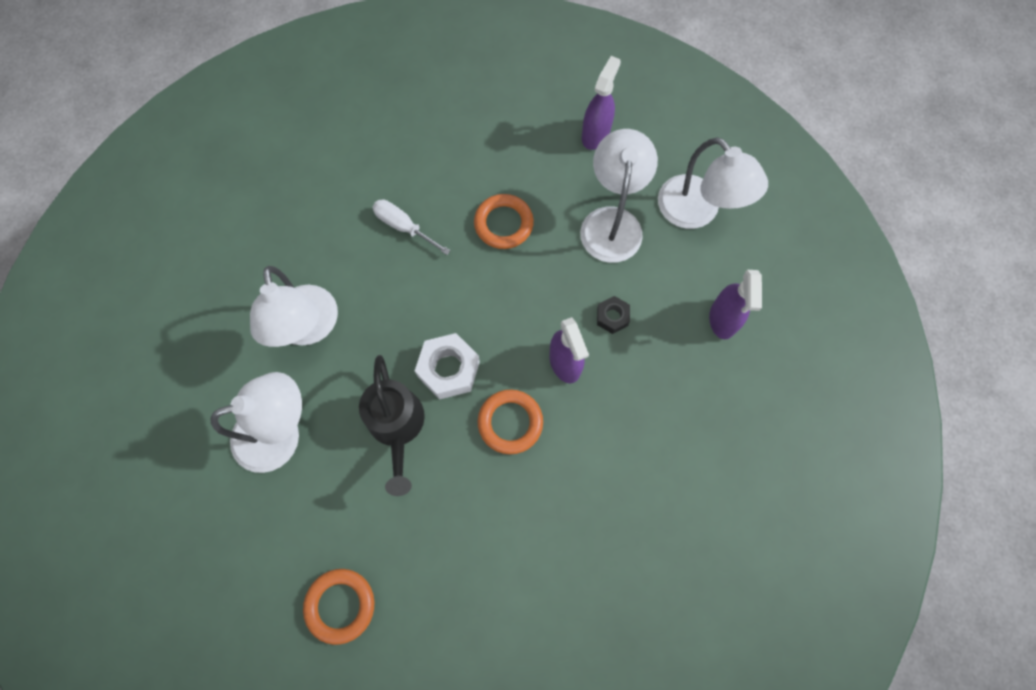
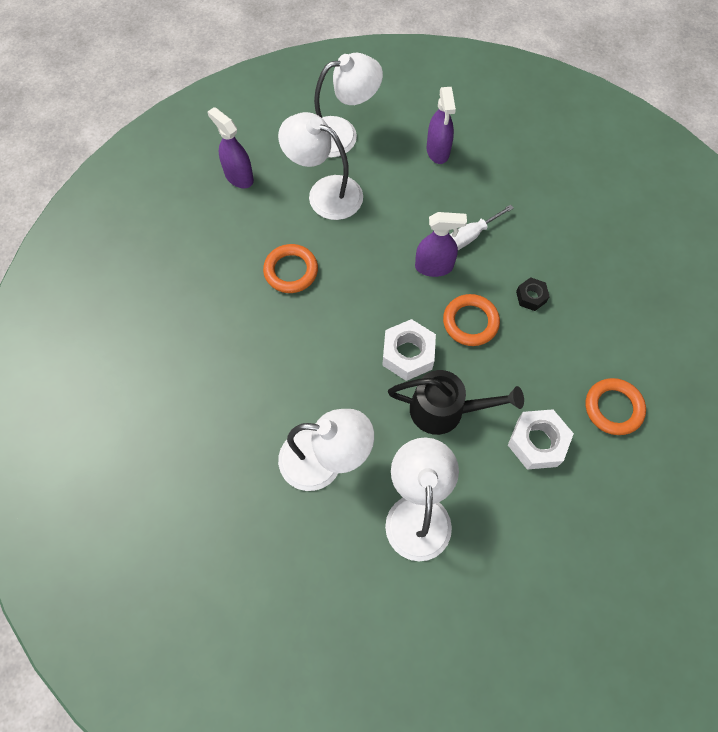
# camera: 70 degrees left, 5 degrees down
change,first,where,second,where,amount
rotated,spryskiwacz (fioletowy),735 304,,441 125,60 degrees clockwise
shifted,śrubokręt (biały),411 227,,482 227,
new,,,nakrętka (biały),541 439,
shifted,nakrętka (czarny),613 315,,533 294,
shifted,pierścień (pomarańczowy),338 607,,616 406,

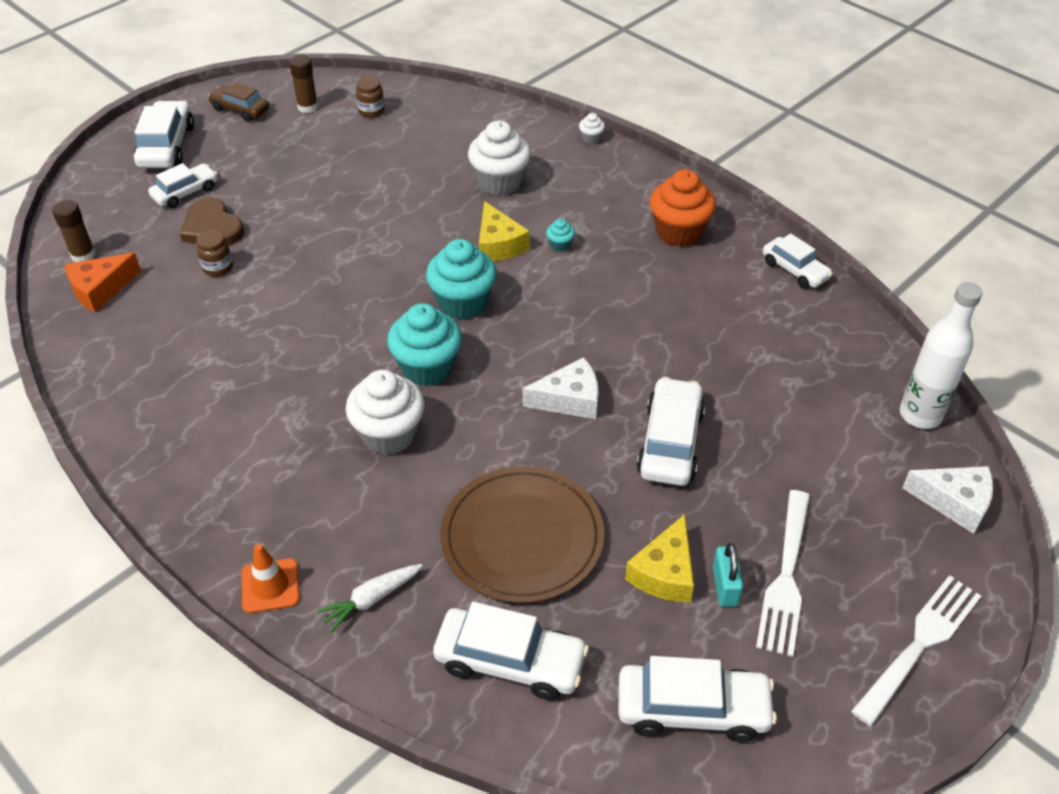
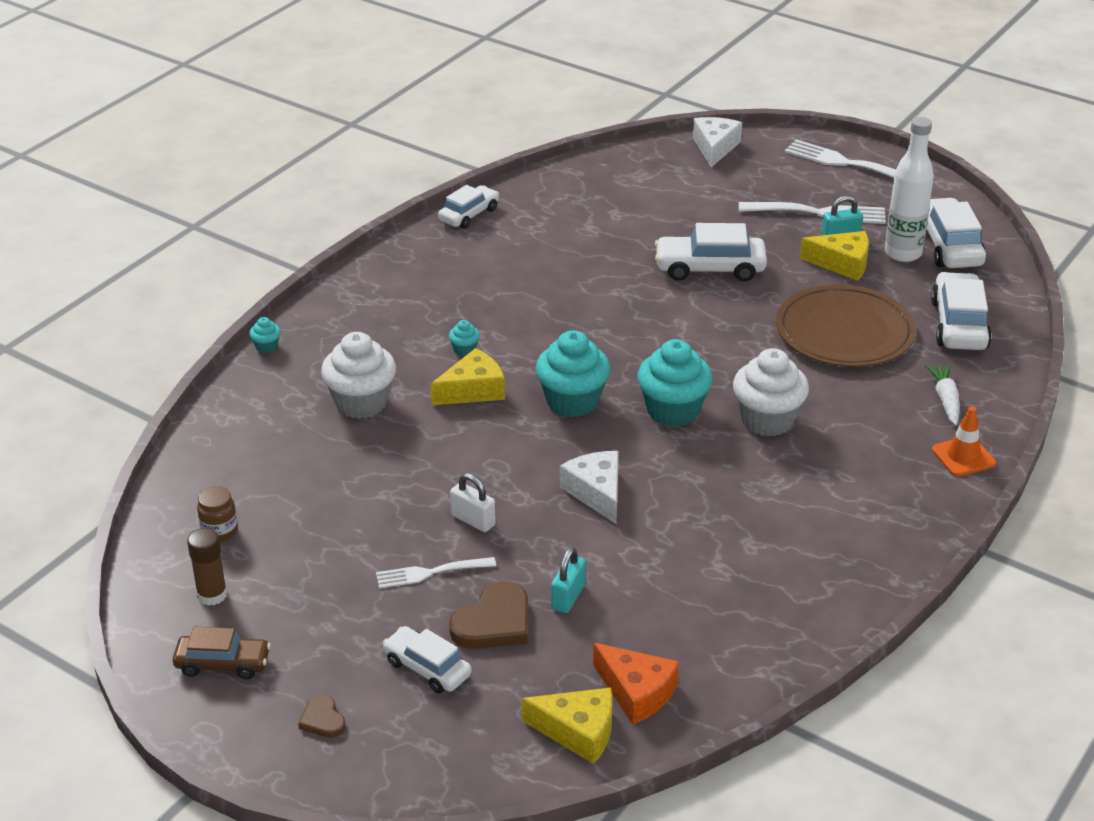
# camera: 100 degrees left, 10 degrees down
change,first,where,second,where,amount
rotated,samochód (brązowy),238 102,,222 652,105 degrees counterclockwise
repainted,muffinka (biały),592 128,muffinka (turkusowy),265 335,
swapped,samochód (biały),164 134,serce (brązowy),322 716,
new,,,widelec (biały),436 572,
new,,,kłódka (biały),473 502,
swapped,klej w sztyfcie (brązowy),73 231,ser (żółty),567 725,
swapped,słoik (brązowy),214 253,kłódka (turkusowy),568 580,
shifted,ser (biały),561 388,,589 487,
shifted,butelka (biały),941 355,,909 189,
rotated,marchewka (biały),369 598,,942 395,135 degrees counterclockwise
gone,muffinka (pomarańczowy),683 208,,,

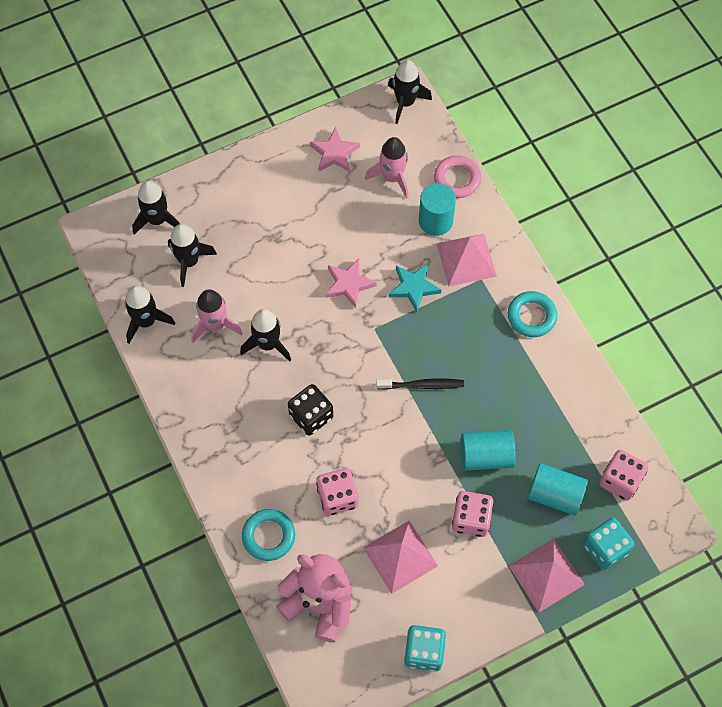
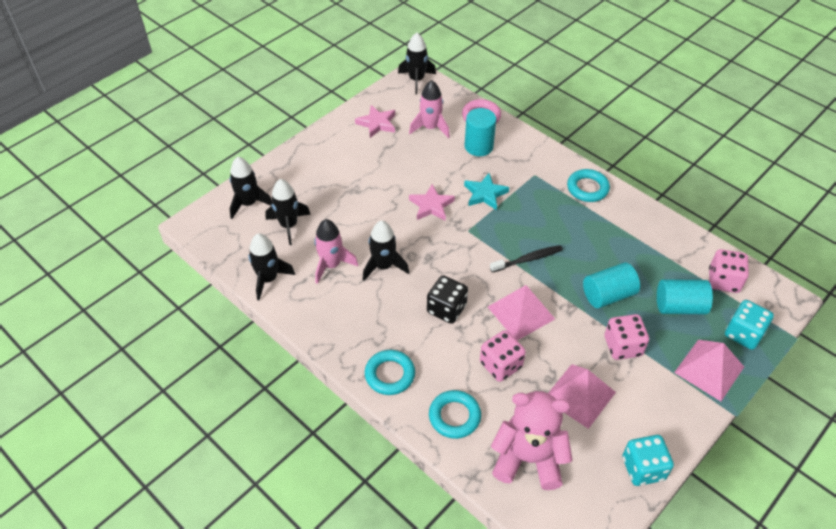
# camera: 20 degrees left, 15 degrees down
change,first,where,second,where,amount
new,,,pierścień (turkusowy),390 372,
shifted,piramida (różowy),466 260,,521 313,

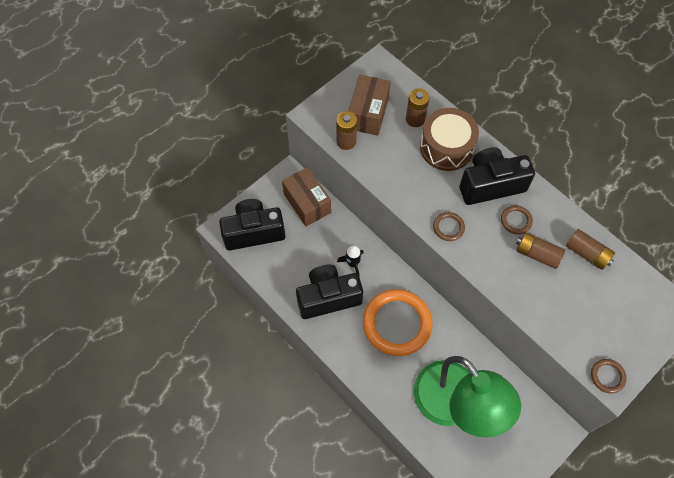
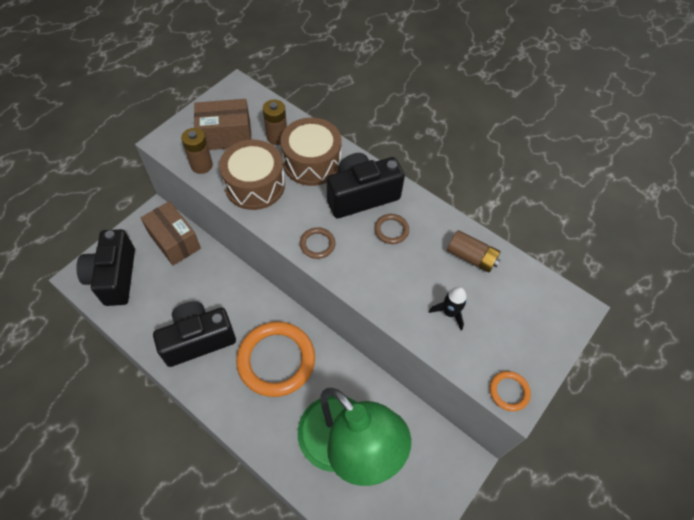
# camera: 10 degrees left, 5 degrees down
change,first,where,second,where,amount
rotated,aparat fotograficzny (czarny),252 224,,105 267,75 degrees counterclockwise
rotated,pudełko (brązowy),369 105,,223 124,75 degrees clockwise
new,,,bęben (brązowy),252 175,
shifted,rakieta (czarny),350 261,,448 309,
repainted,pierścień (brązowy),609 376,pierścień (pomarańczowy),510 391,
gone,bateria (brązowy),540 250,,,

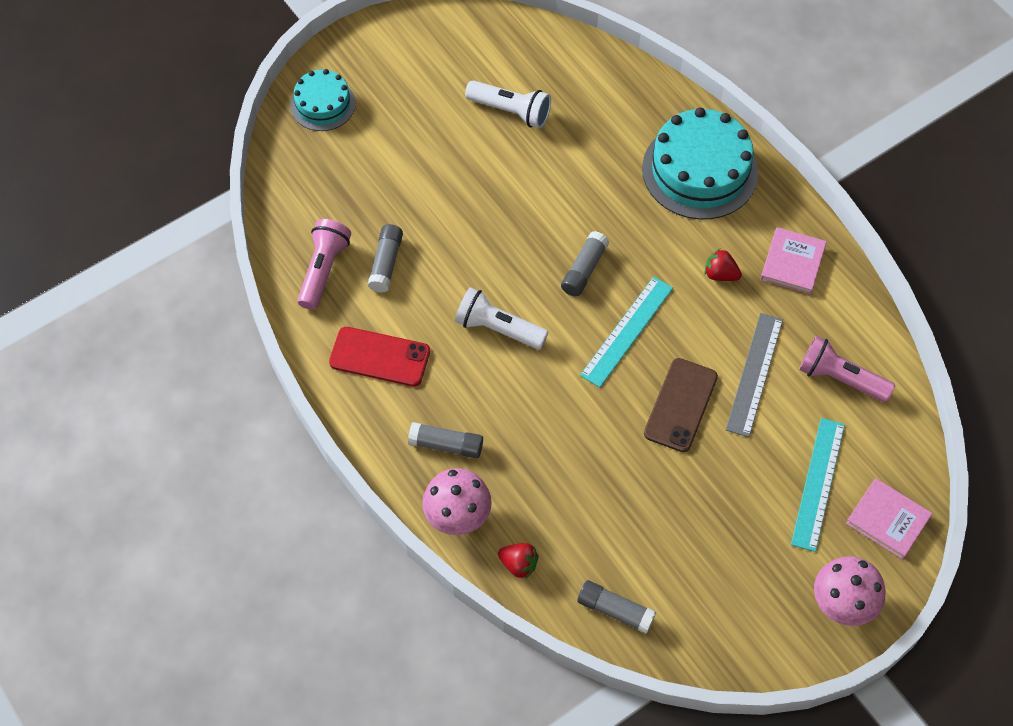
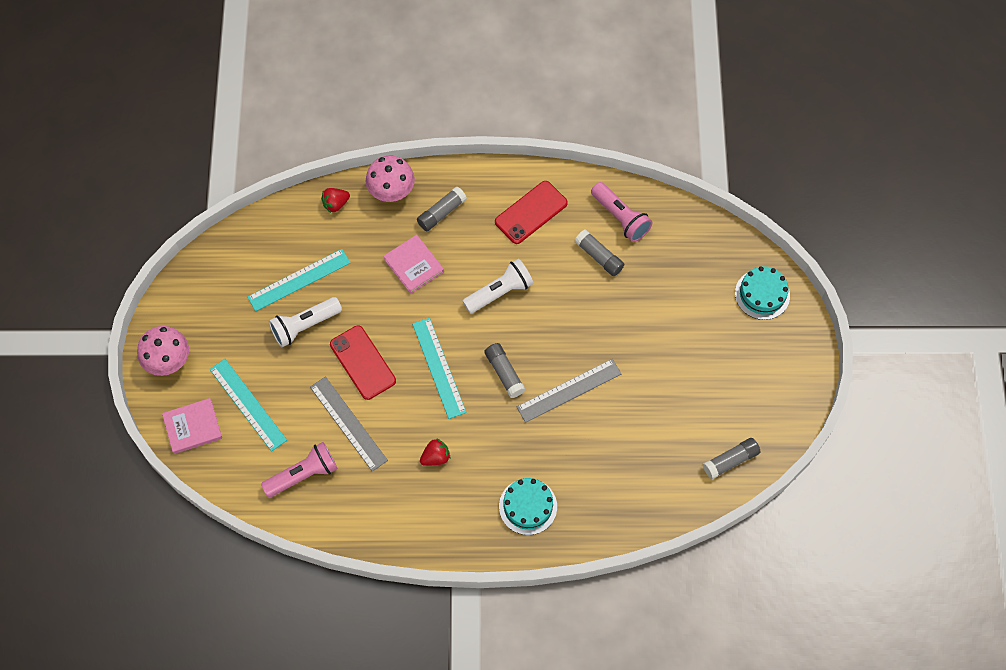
# camera: 125 degrees right, 5 degrees up
change,first,where,second,where,amount
new,,,linijka (turkusowy),299 280,
shifted,latarka (biały),508 104,,305 322,
repainted,telefon (brązowy),681 405,telefon (czerwony),363 362,
shifted,książka (różowy),793 261,,413 264,
scaled,tort (turkusowy),700 164,,528 506,x0.58
new,,,linijka (szary),569 391,
shifted,klej w sztyfcie (szary),616 607,,731 458,

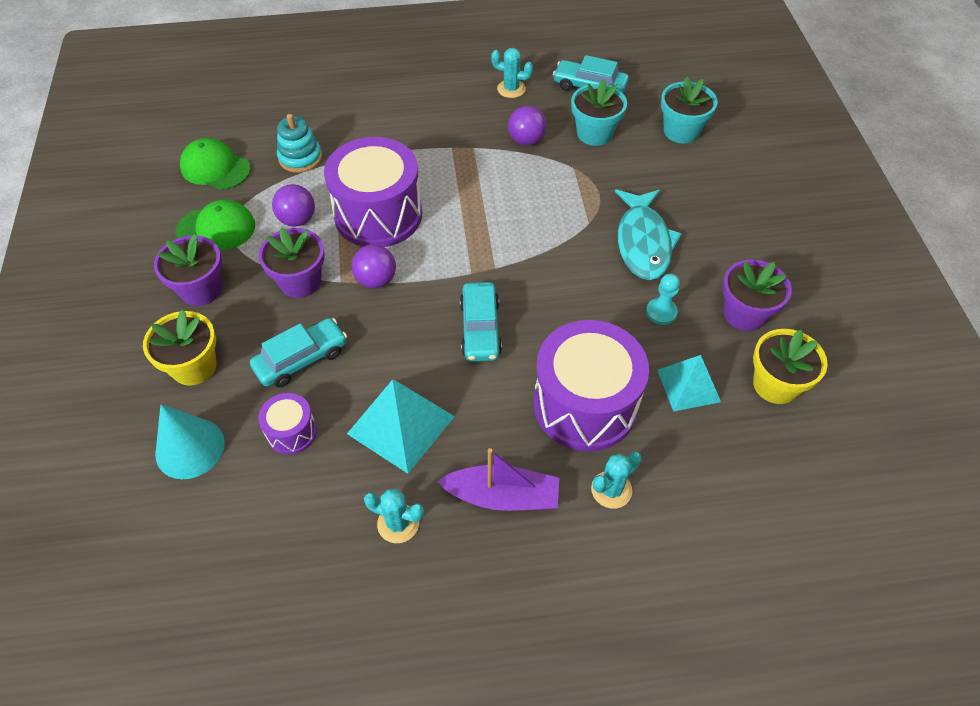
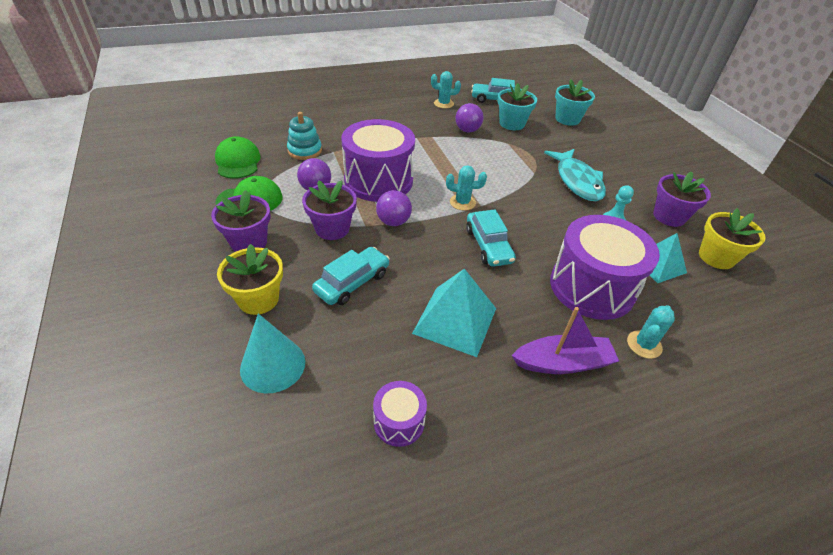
# camera: 15 degrees left, 10 degrees down
change,first,where,second,where,amount
rotated,czapka (zielony),215 164,,238 157,60 degrees clockwise
shifted,bęben (fioletowy),287 424,,400 414,
shifted,kaktus (turkusowy),394 516,,466 188,

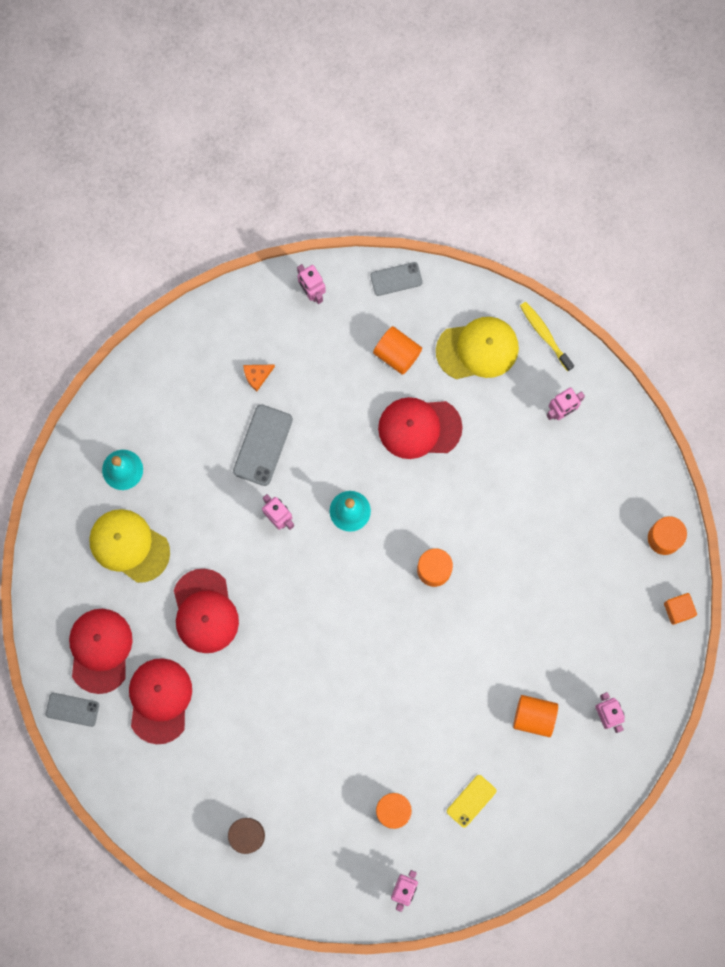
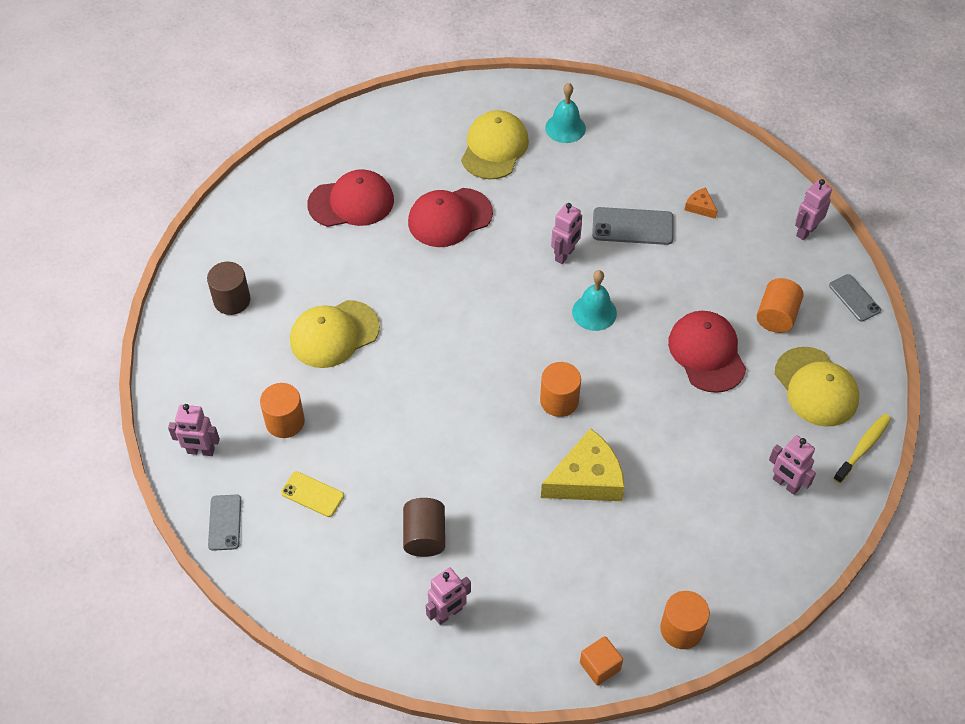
# camera: 75 degrees right, 25 degrees down
change,first,where,second,where,amount
shifted,telefon (szary),72 710,,224 523,
new,,,czapka (żółty),335 334,
repainted,walec (pomarańczowy),535 716,walec (brązowy),424 527,
new,,,ser (żółty),583 464,
gone,czapka (czerwony),101 651,,,

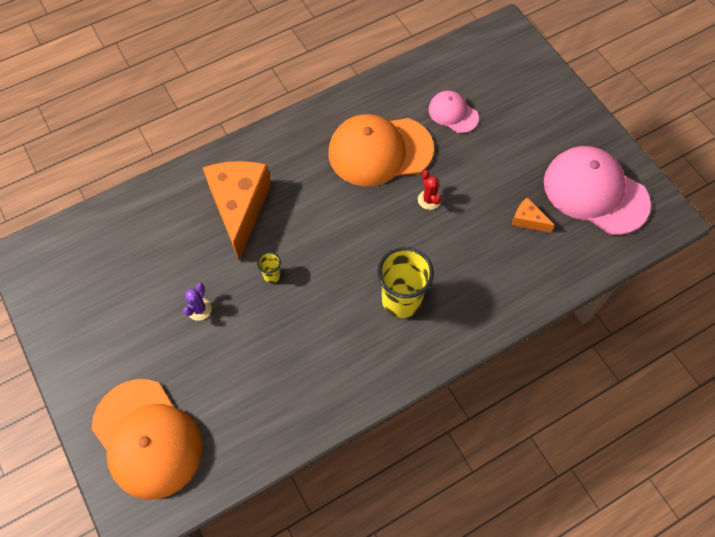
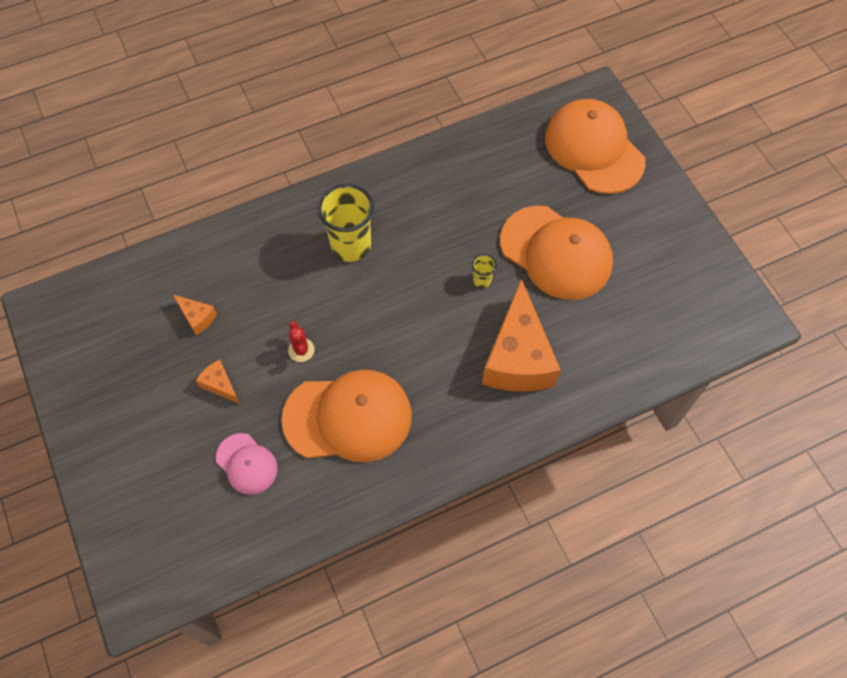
# camera: 175 degrees left, 0 degrees up
change,first,where,second,where,amount
new,,,ser (pomarańczowy),218 381,
swapped,kaktus (fioletowy),197 302,czapka (pomarańczowy),556 252,
gone,czapka (różowy),597 190,,,

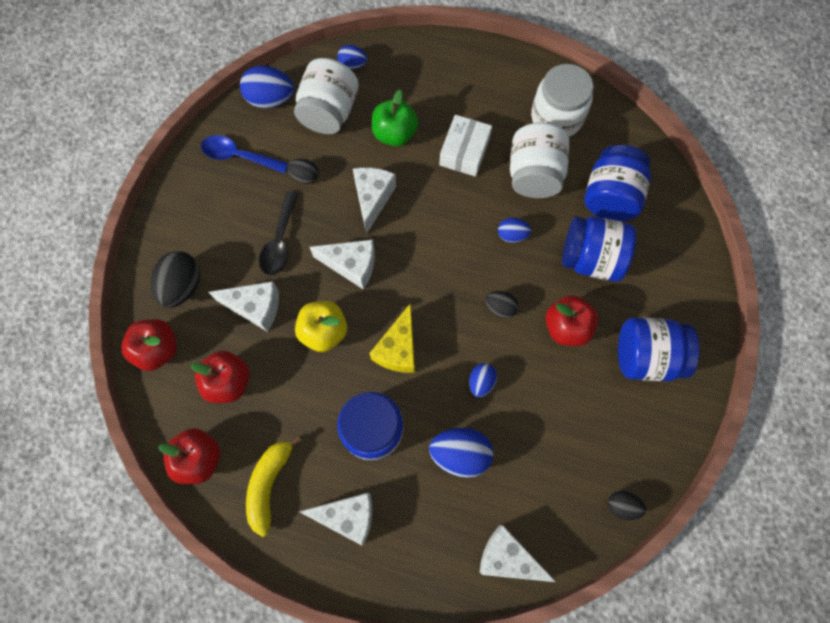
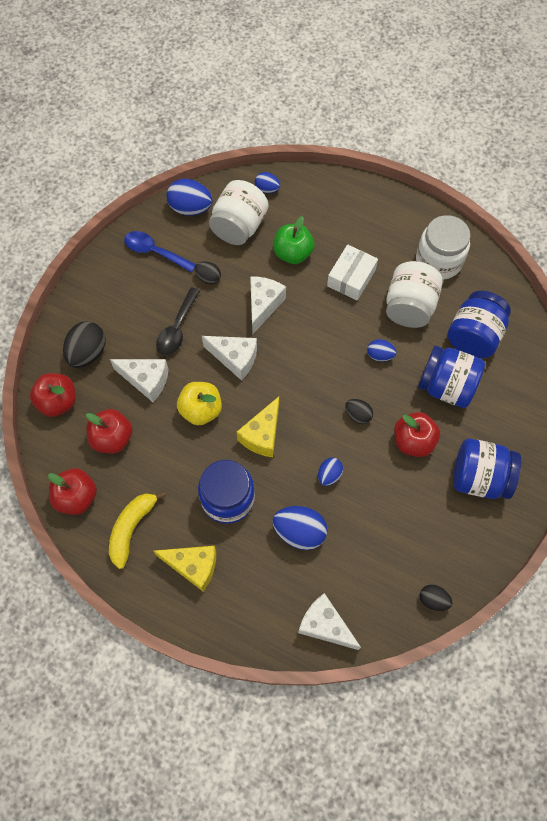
# camera: 10 degrees right, 5 degrees down
change,first,where,second,where,amount
repainted,ser (biały),335 519,ser (żółty),185 569,

